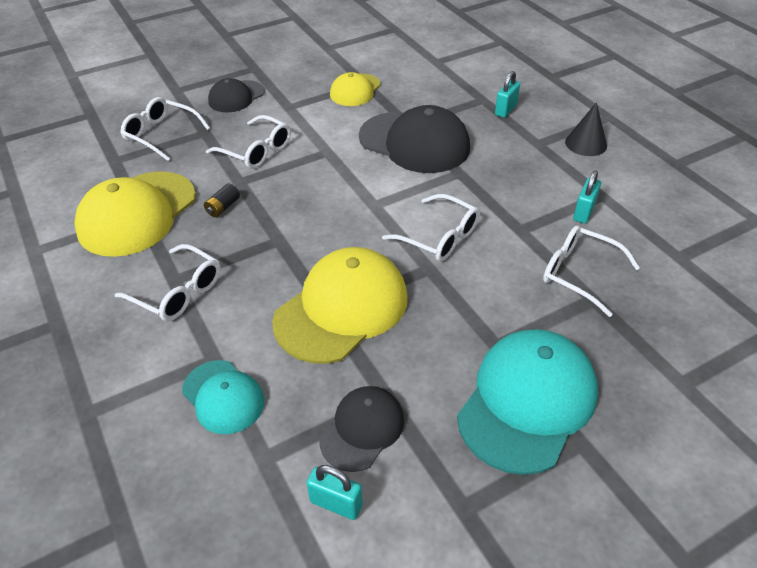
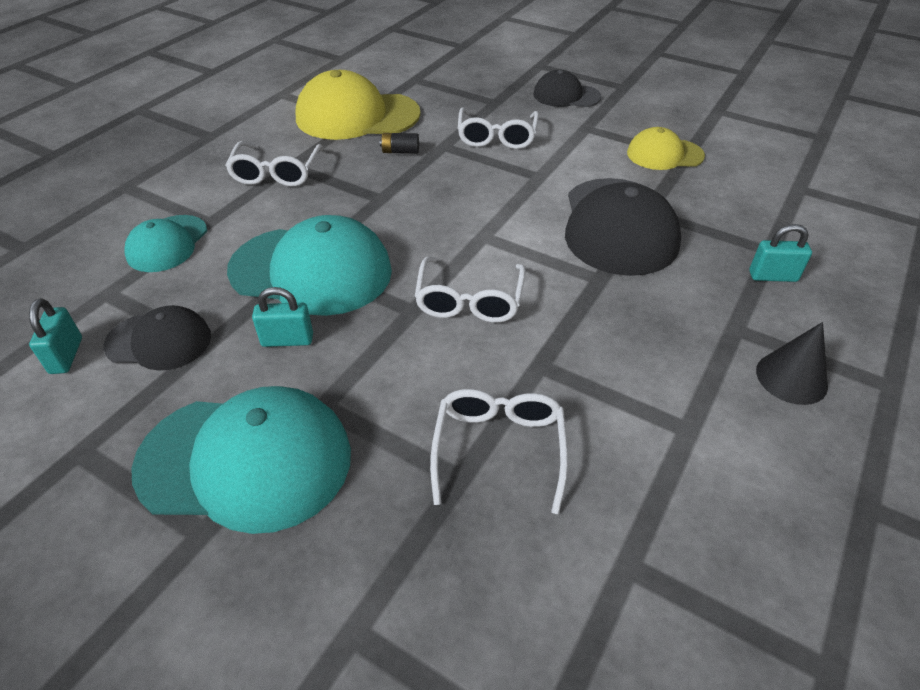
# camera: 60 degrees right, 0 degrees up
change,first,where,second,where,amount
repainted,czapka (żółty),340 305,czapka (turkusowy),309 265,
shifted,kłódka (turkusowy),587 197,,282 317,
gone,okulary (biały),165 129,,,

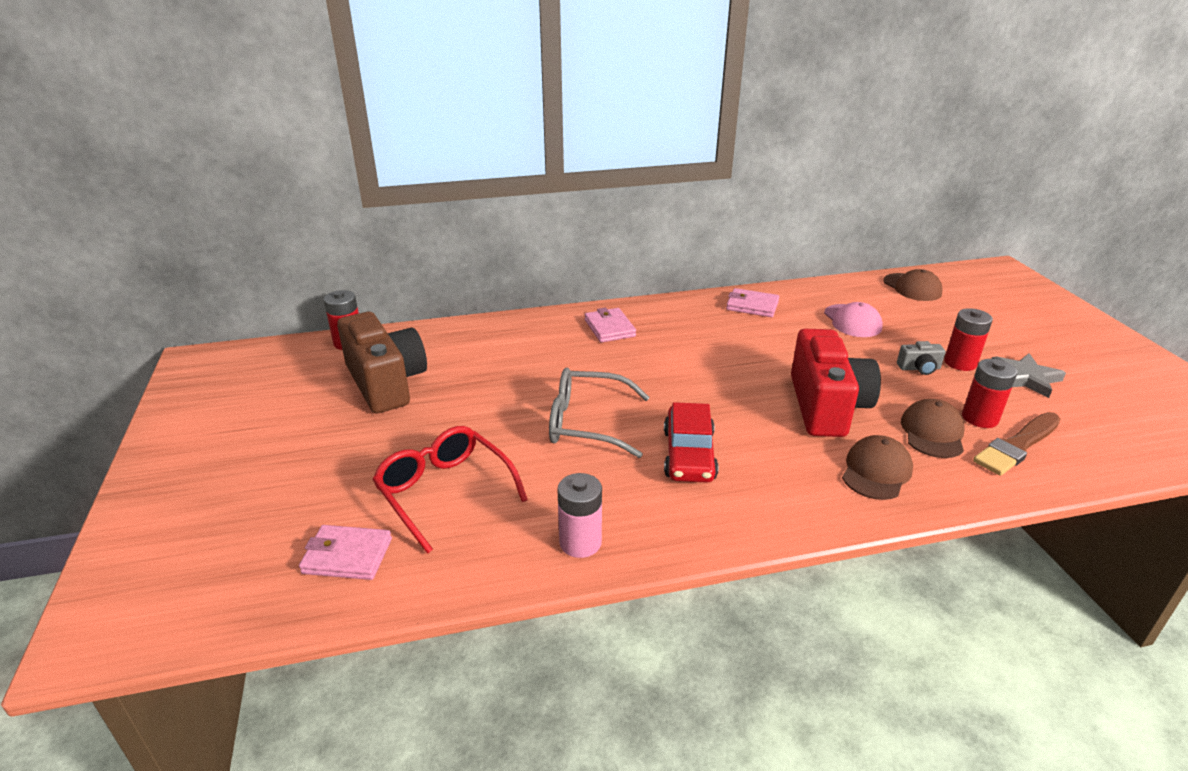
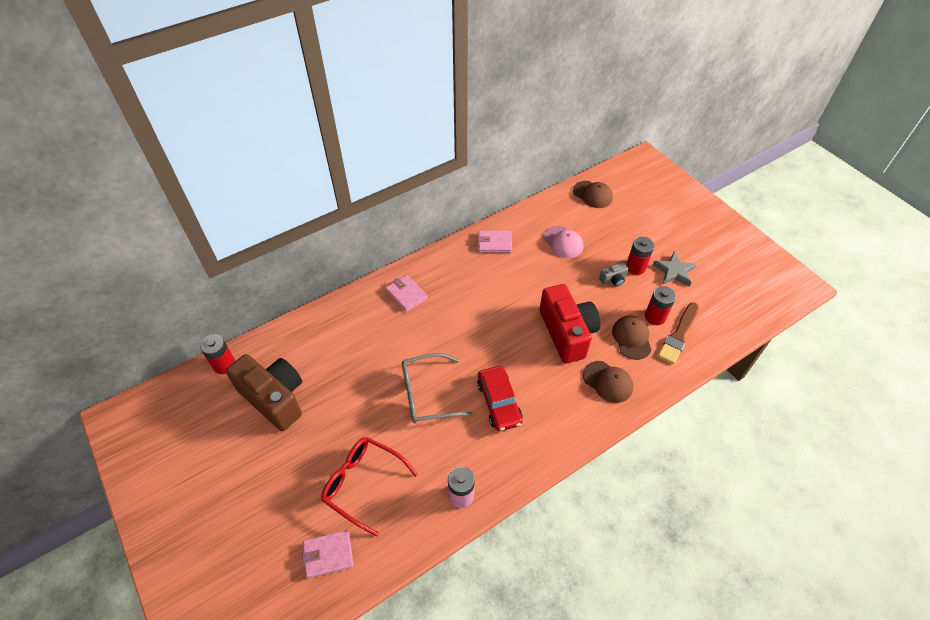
# camera: 20 degrees left, 20 degrees up
change,first,where,second,where,amount
rotated,czapka (brązowy),877 467,,608 382,120 degrees clockwise

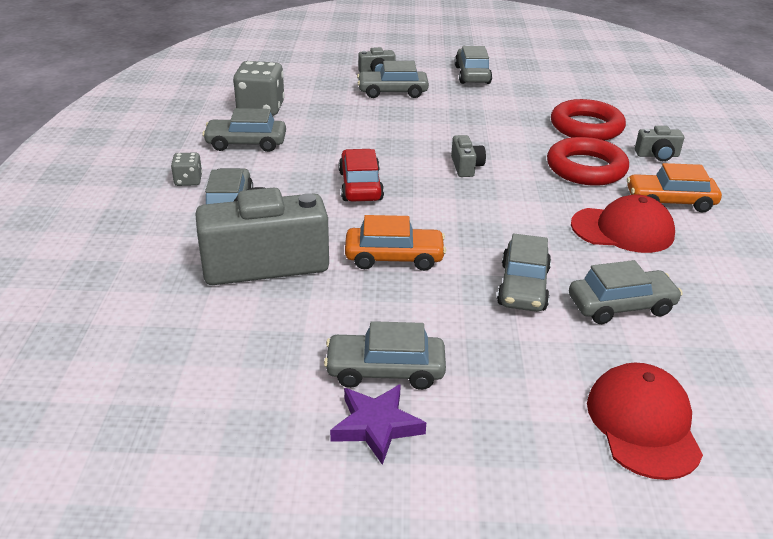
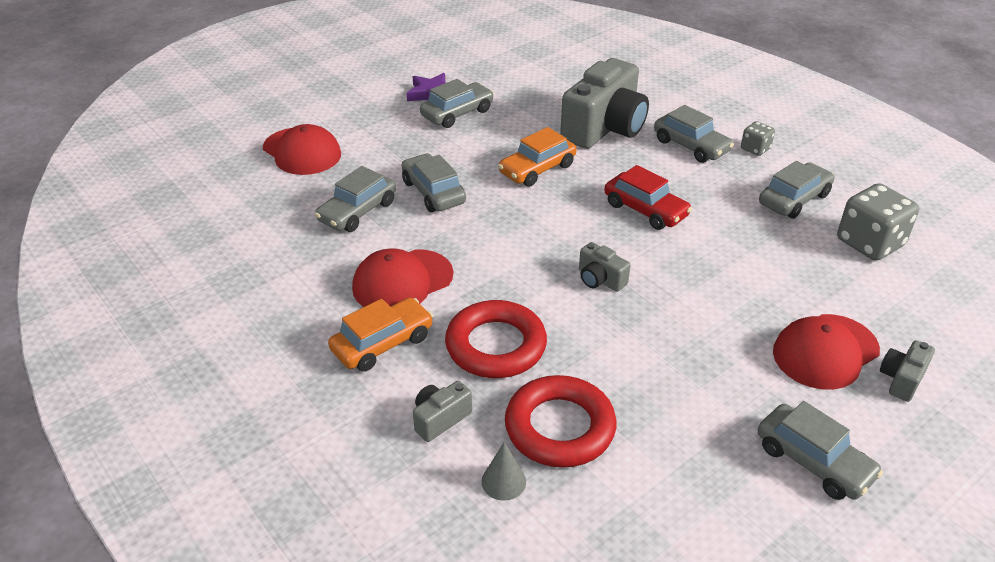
# camera: 140 degrees right, 5 degrees up
change,first,where,second,where,amount
new,,,stożek (szary),503 471,
swapped,samochód (szary),393 79,czapka (czerwony),826 352,

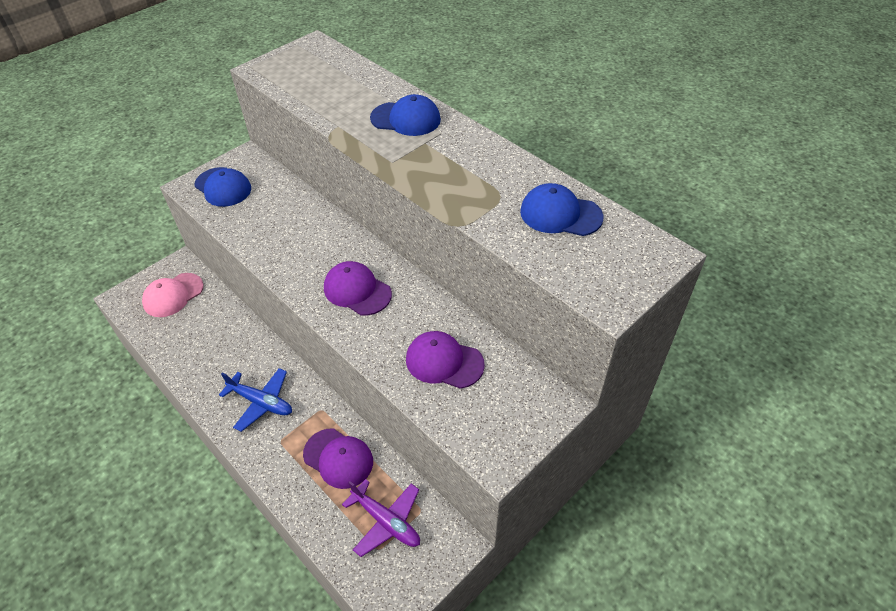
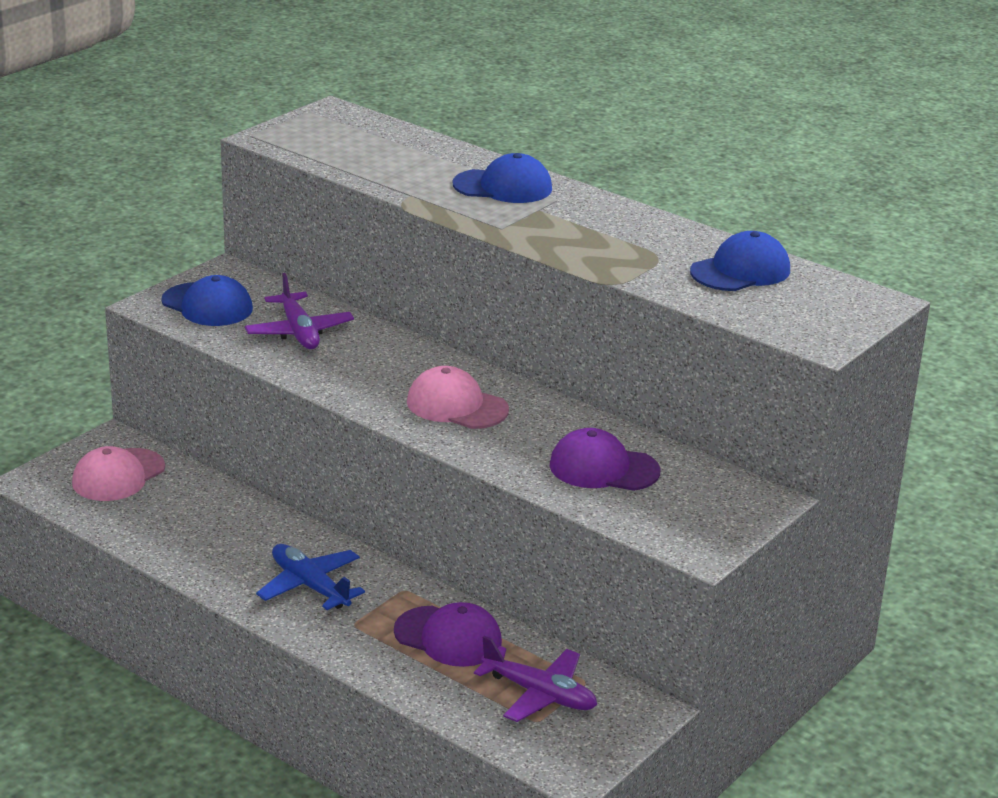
# camera: 10 degrees left, 20 degrees down
change,first,where,second,where,amount
new,,,samolot (fioletowy),299 311,
rotated,samolot (niebieski),255 400,,310 577,150 degrees counterclockwise
repainted,czapka (fioletowy),358 288,czapka (różowy),458 397,
rotated,czapka (niebieski),561 209,,740 261,135 degrees clockwise

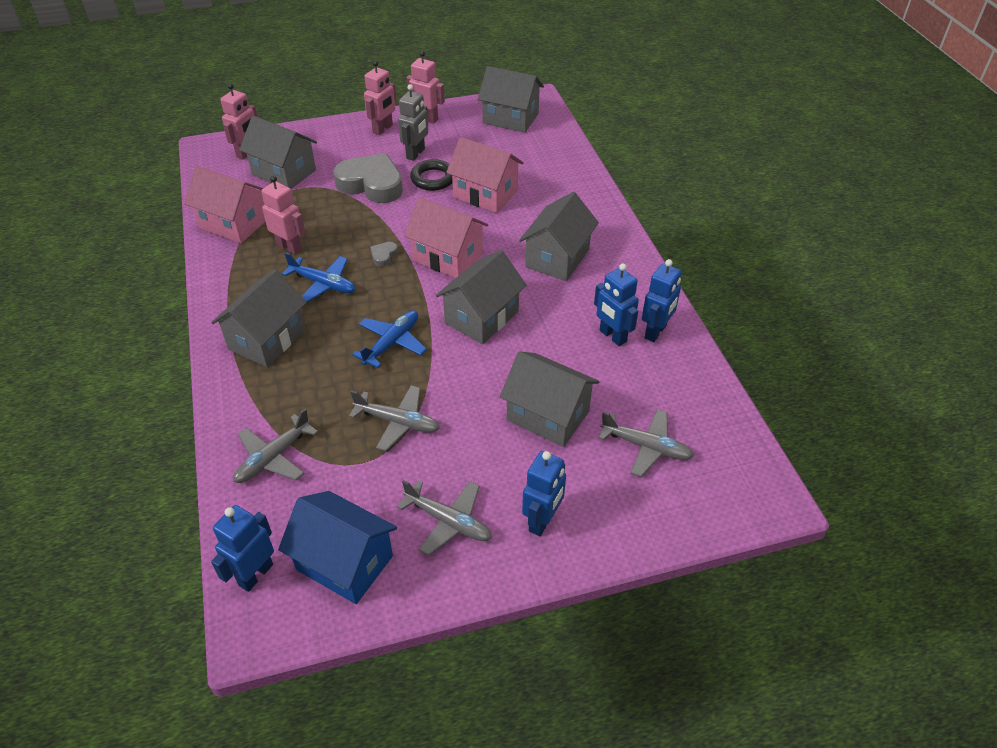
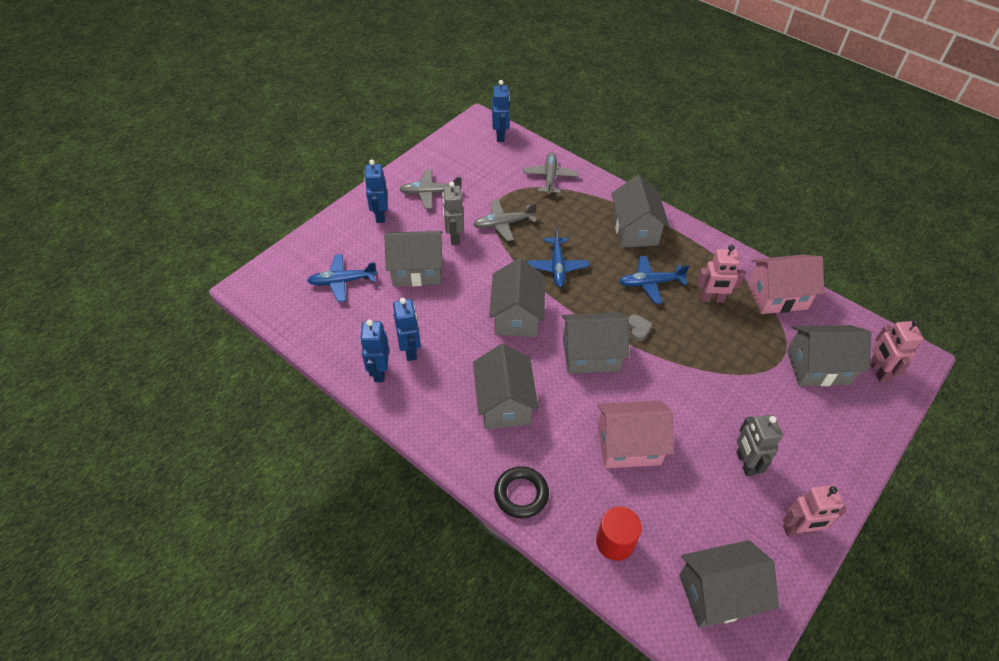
# camera: 145 degrees right, 5 degrees up
change,first,where,second,where,amount
repainted,samolot (szary),646 443,samolot (niebieski),342 278,
rotated,robot (niebieski),616 304,,407 329,60 degrees clockwise
new,,,robot (szary),453 213,
shifted,pierścień (czarny),431 175,,521 492,
repainted,domek (różowy),446 237,domek (szary),595 343,
new,,,walec (czerwony),619 534,
gone,domek (niebieski),337 547,,,
gone,serce (szary),368 178,,,
gone,robot (różowy),380 97,,,

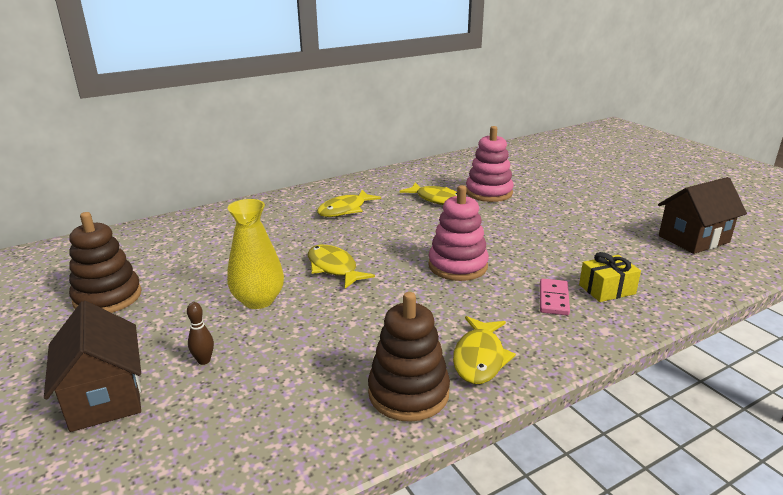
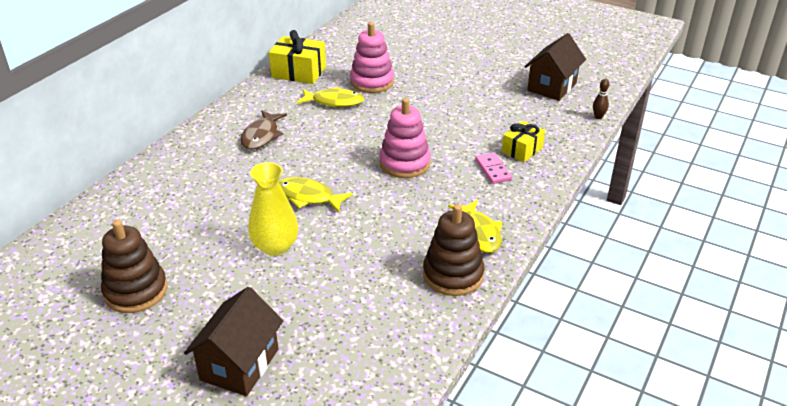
# camera: 30 degrees left, 10 degrees up
change,first,where,second,where,amount
rotated,domek (brązowy),92 366,,233 341,75 degrees clockwise
repainted,ryba (żółty),349 203,ryba (brązowy),263 129,
new,,,prezent (żółty),297 57,
shifted,kręgiel (brązowy),200 333,,601 99,

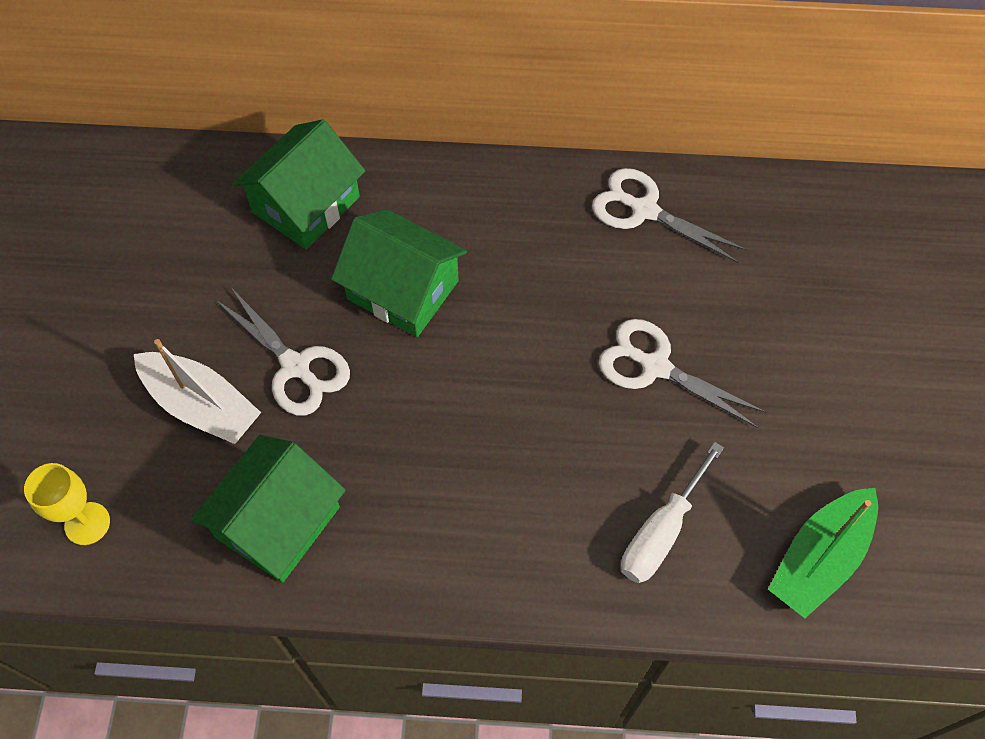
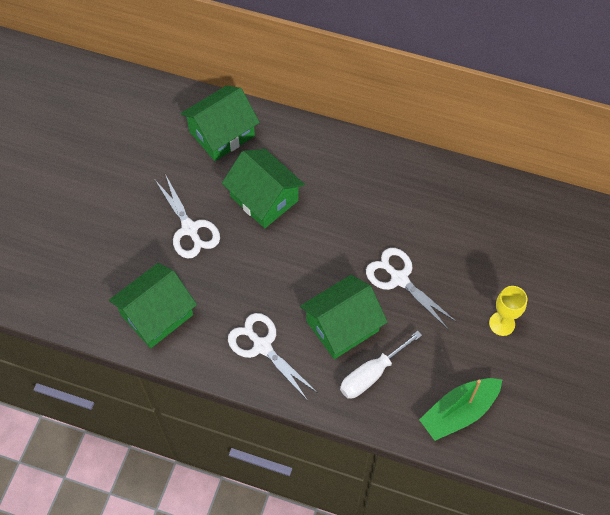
# camera: 15 degrees right, 0 degrees up
change,first,where,second,where,amount
shifted,nożyczki (biały),669 215,,273 357,
new,,,domek (zielony),344 317,
shifted,kielich (żółty),67 504,,508 311,
gone,łódka (biały),197 391,,,

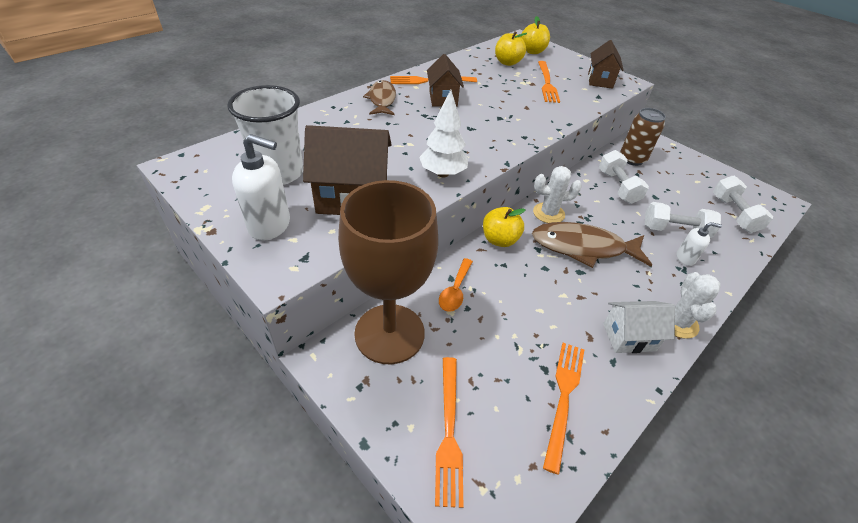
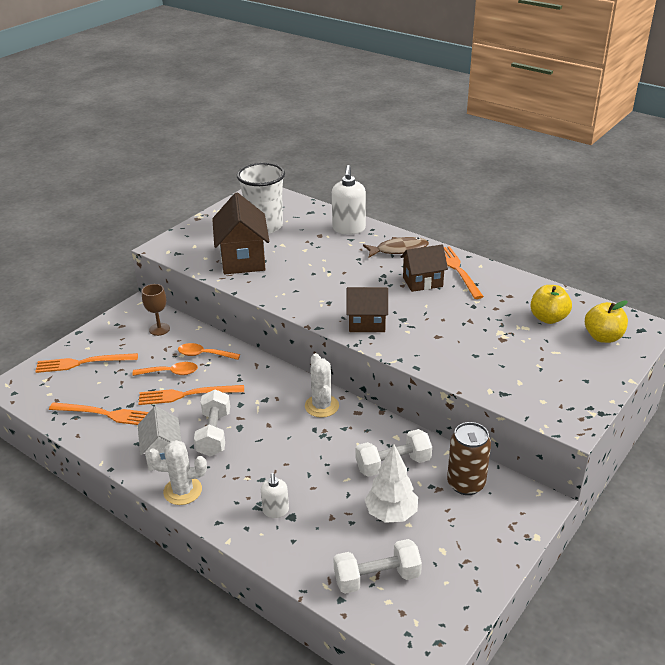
# camera: 85 degrees right, 10 degrees down
change,first,where,second,where,amount
new,,,łyżka (pomarańczowy),165 369,
shifted,widelec (pomarańczowy),549 82,,191 395,
scaled,kielich (brązowy),388 272,,156 310,x0.40
shifted,hantel (biały),683 220,,212 423,
shifted,dozownik mydła (biały),261 187,,349 200,
shifted,domek (brązowy),606 64,,367 309,
shifted,drzewko (biały),443 134,,391 483,
gone,jabłko (żółty),504 227,,,
gone,ryba (brązowy),592 245,,,

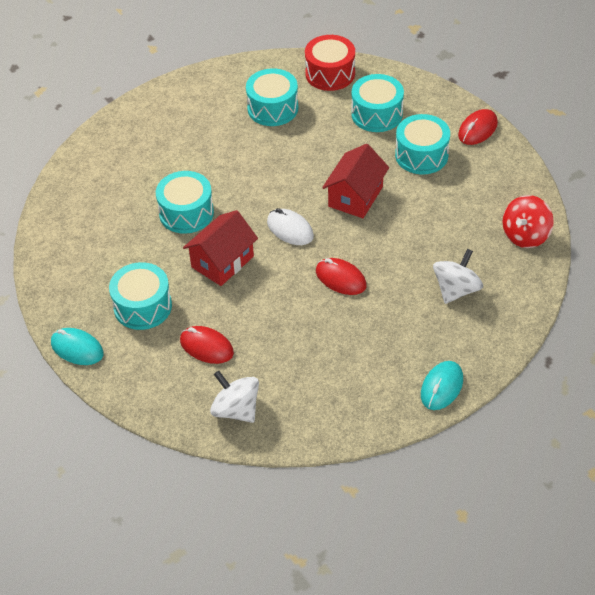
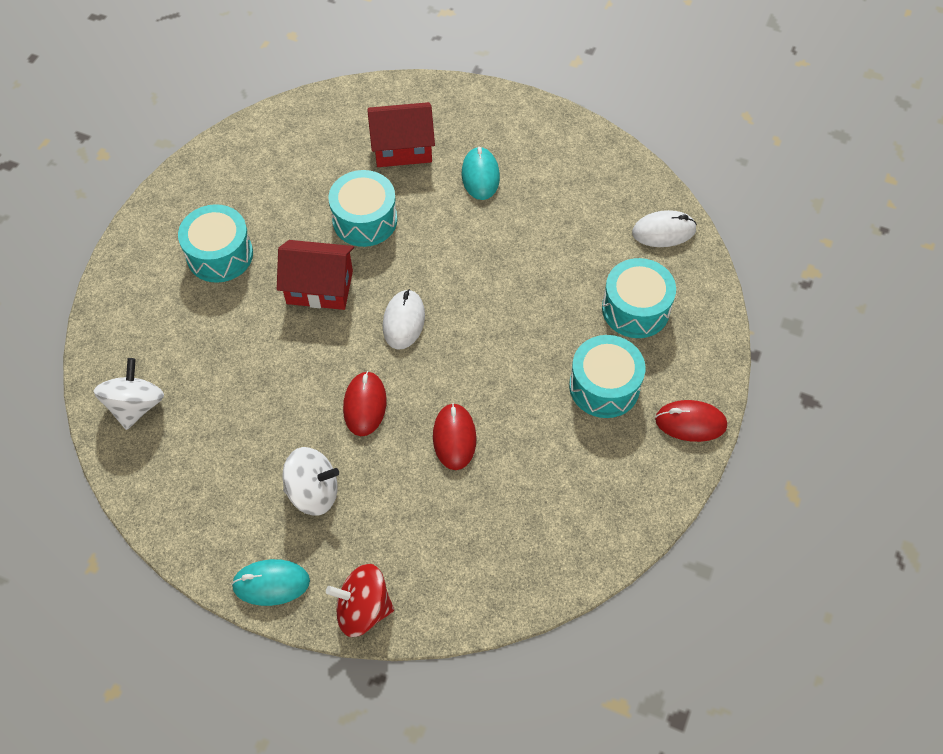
# camera: 55 degrees right, 10 degrees up
change,first,where,second,where,amount
shifted,bączek (biały),458 276,,311 481,
shifted,bączek (czerwony),528 221,,360 600,
shifted,domek (czerwony),355 181,,401 134,
shifted,myszka (czerwony),207 345,,454 436,
shifted,myszka (turkusowy),77 346,,481 173,
swapped,bęben (czerwony),330 63,myszka (biały),664 228,
gone,bęben (turkusowy),272 97,,,

